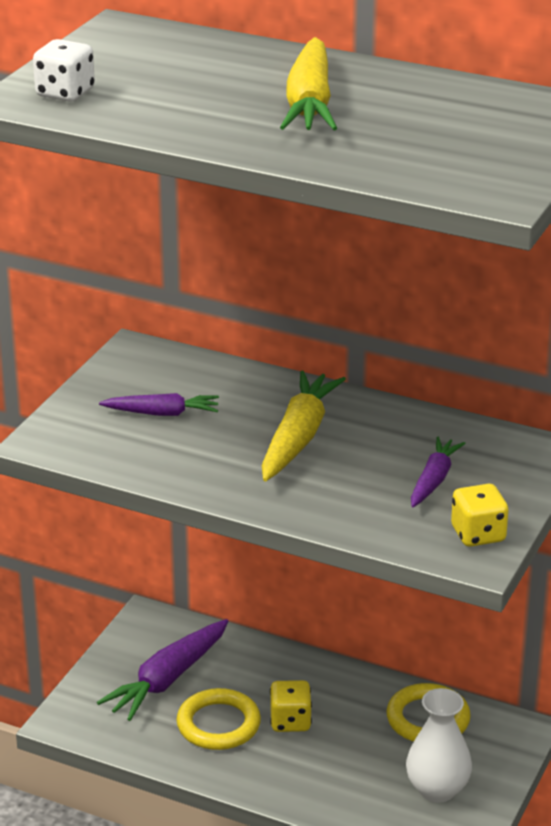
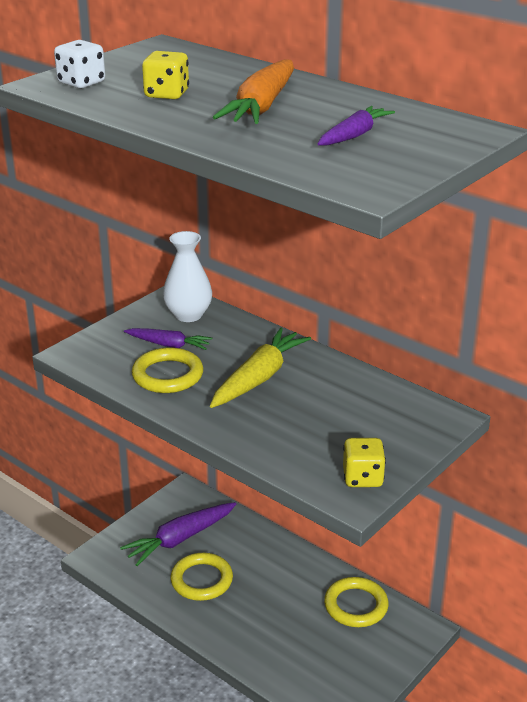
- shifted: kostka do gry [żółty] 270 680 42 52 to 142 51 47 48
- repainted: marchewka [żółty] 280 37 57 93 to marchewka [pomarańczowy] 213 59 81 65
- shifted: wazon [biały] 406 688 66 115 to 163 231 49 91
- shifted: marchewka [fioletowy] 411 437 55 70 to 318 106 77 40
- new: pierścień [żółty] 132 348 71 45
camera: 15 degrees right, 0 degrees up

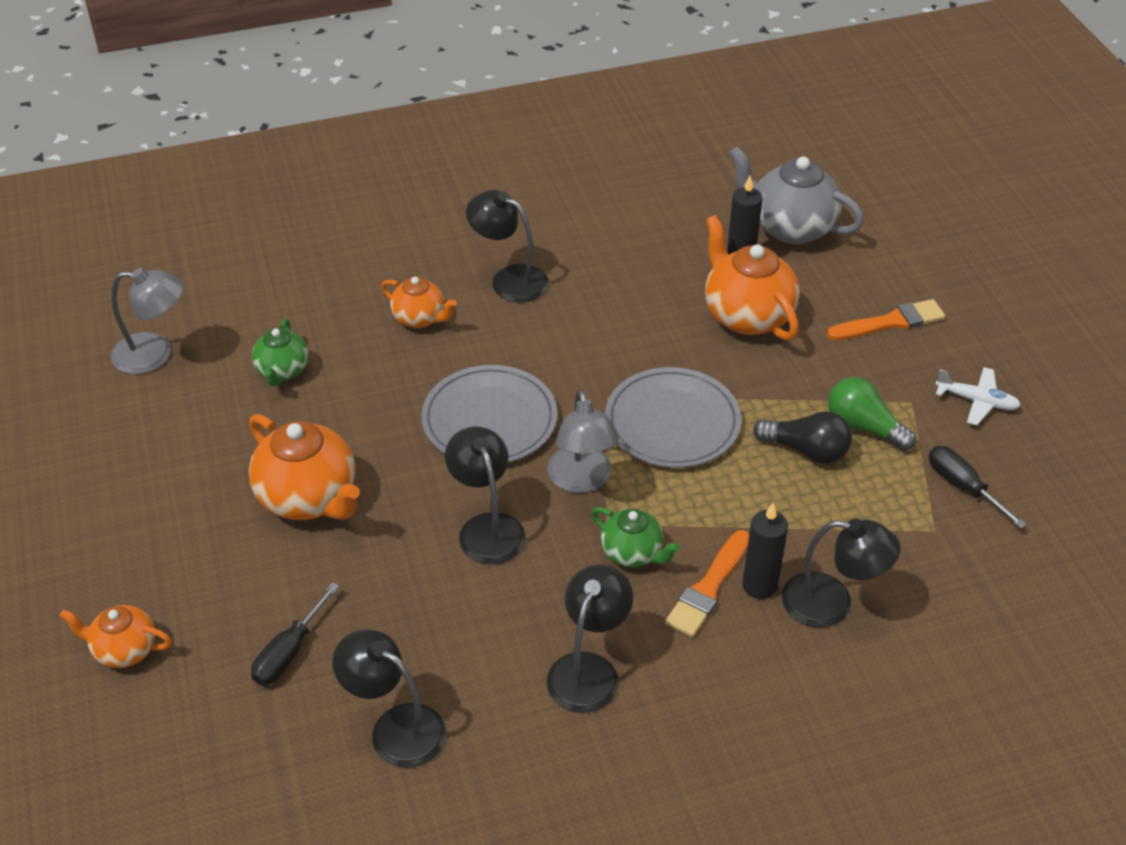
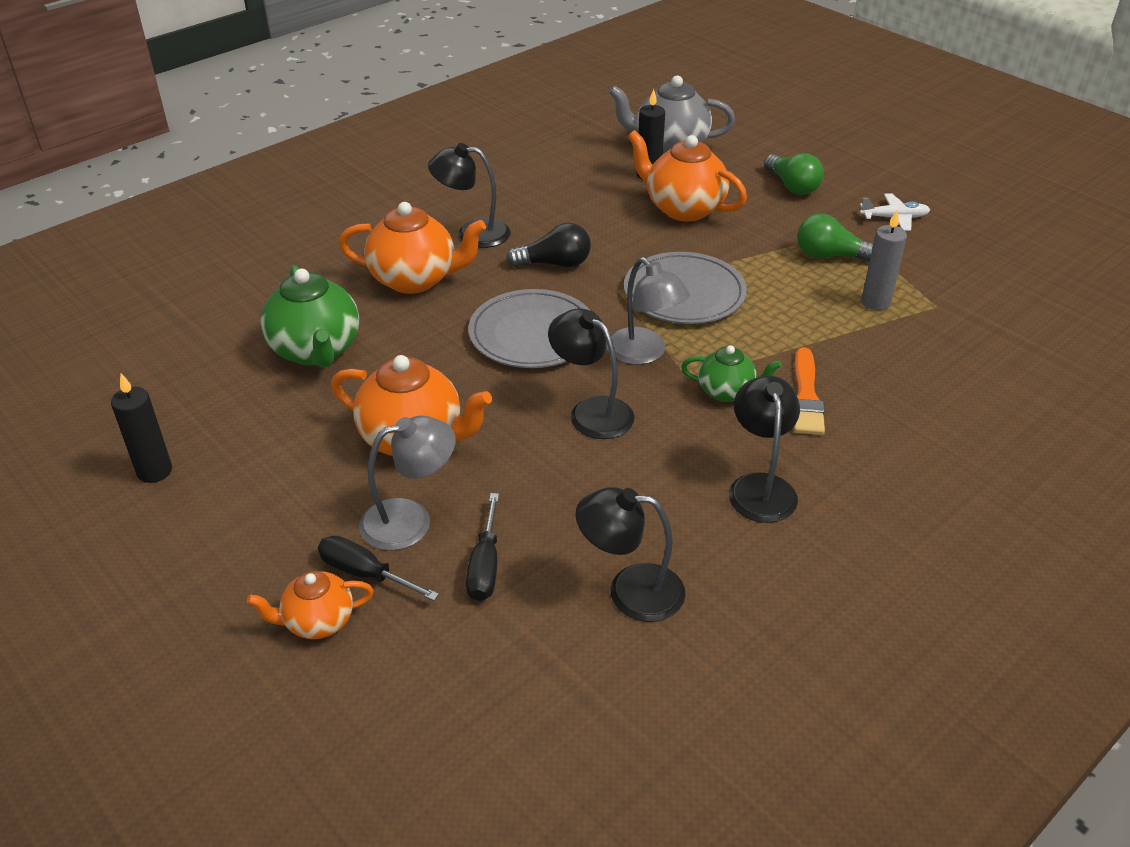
- shifted: lampka [szary] 111 268 73 106 to 359 415 97 135
- scaled: imbryk [zielony] 252 319 57 67 = 260 265 99 103 x1.73
- scaled: imbryk [pomarańczowy] 381 277 76 51 = 339 202 147 92 x1.73
- shifted: świeca [czarny] 742 503 46 96 to 111 373 61 110
- shifted: żarówka [czarny] 753 411 99 53 to 506 223 85 45
- gone: lampka [czarny] 782 519 118 109
- swapped: pędzel [pomarańczowy] 827 299 118 41 to żarówka [zielony] 764 153 60 42
- shifted: śrubokręt [czarny] 929 446 98 82 to 318 535 121 66
- new: świeca [szary] 861 210 46 100
camera: 25 degrees left, 5 degrees down

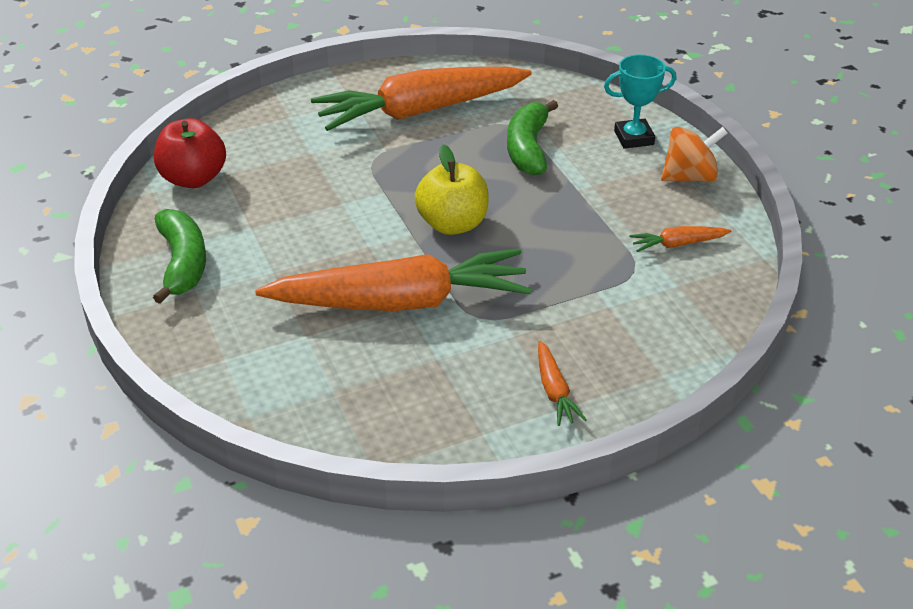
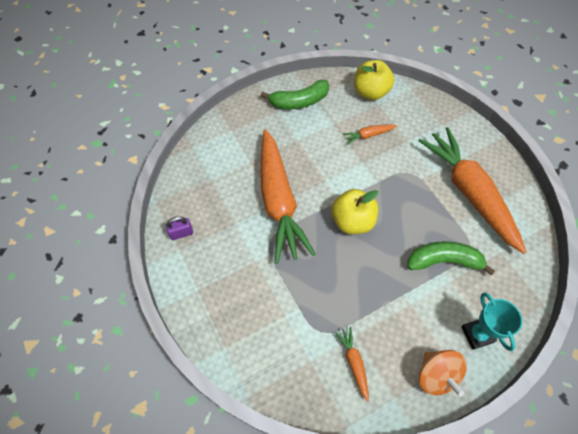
- repainted: jabłko [czerwony] 154 118 72 70 to jabłko [żółty] 354 60 40 40
- shifted: marchewka [pomarańczowy] 538 341 49 85 to 342 125 55 20
- new: kłódka [fioletowy] 166 216 27 24
camera: 85 degrees right, 20 degrees up

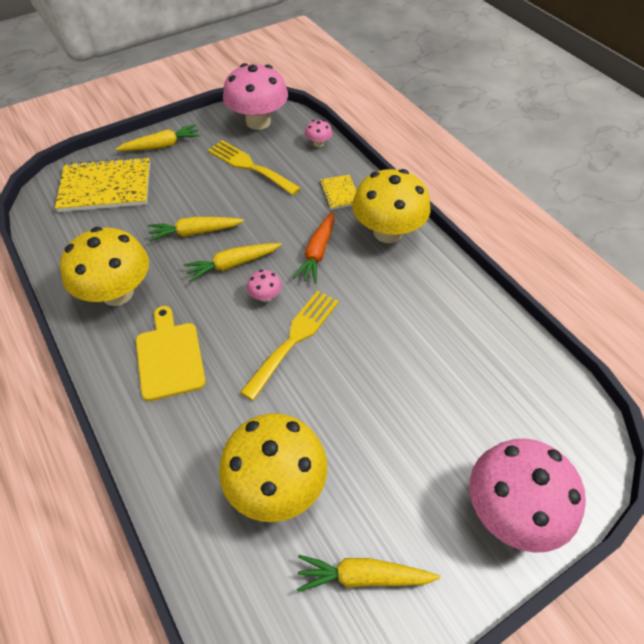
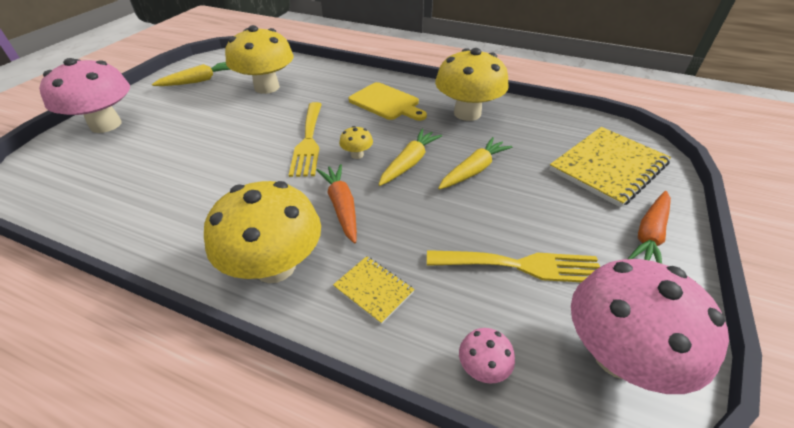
- repainted: marchewka [żółty] 116 124 84 27 to marchewka [pomarańczowy] 628 191 43 73
- repainted: grzyb [różowy] 247 270 35 32 to grzyb [żółty] 339 126 34 33
camera: 145 degrees right, 10 degrees down

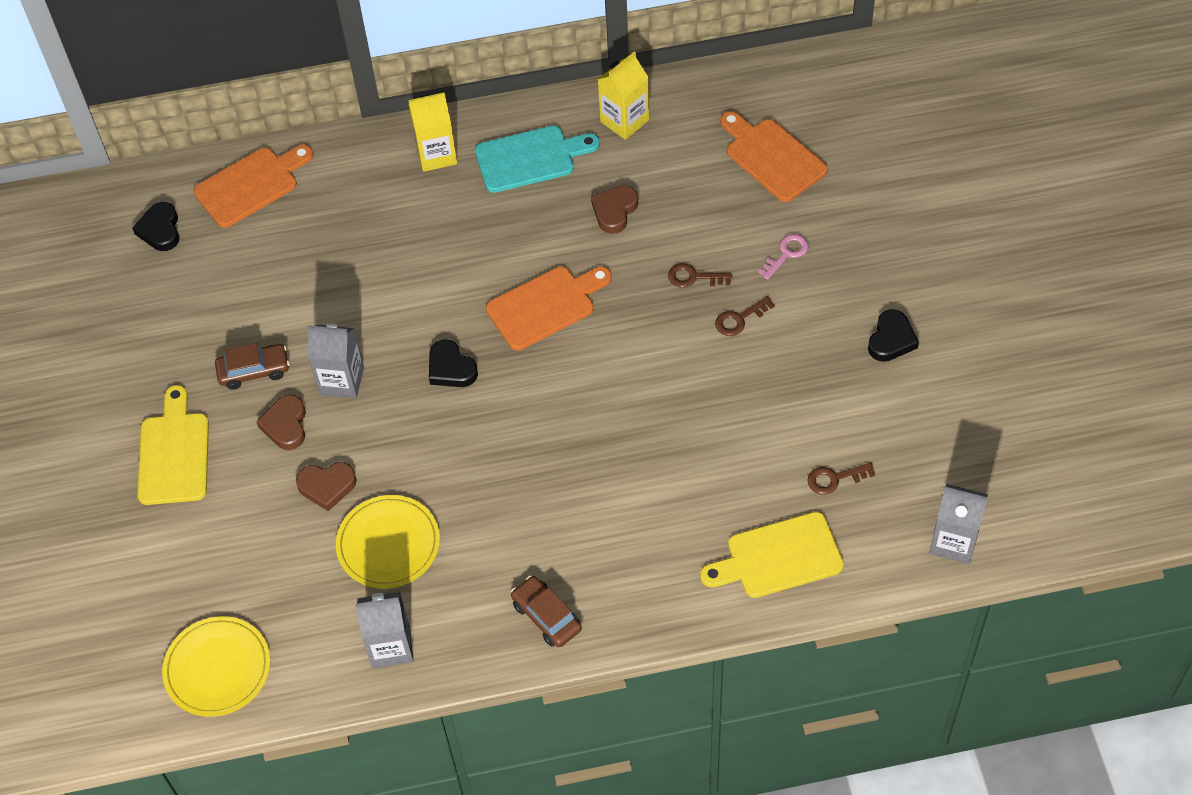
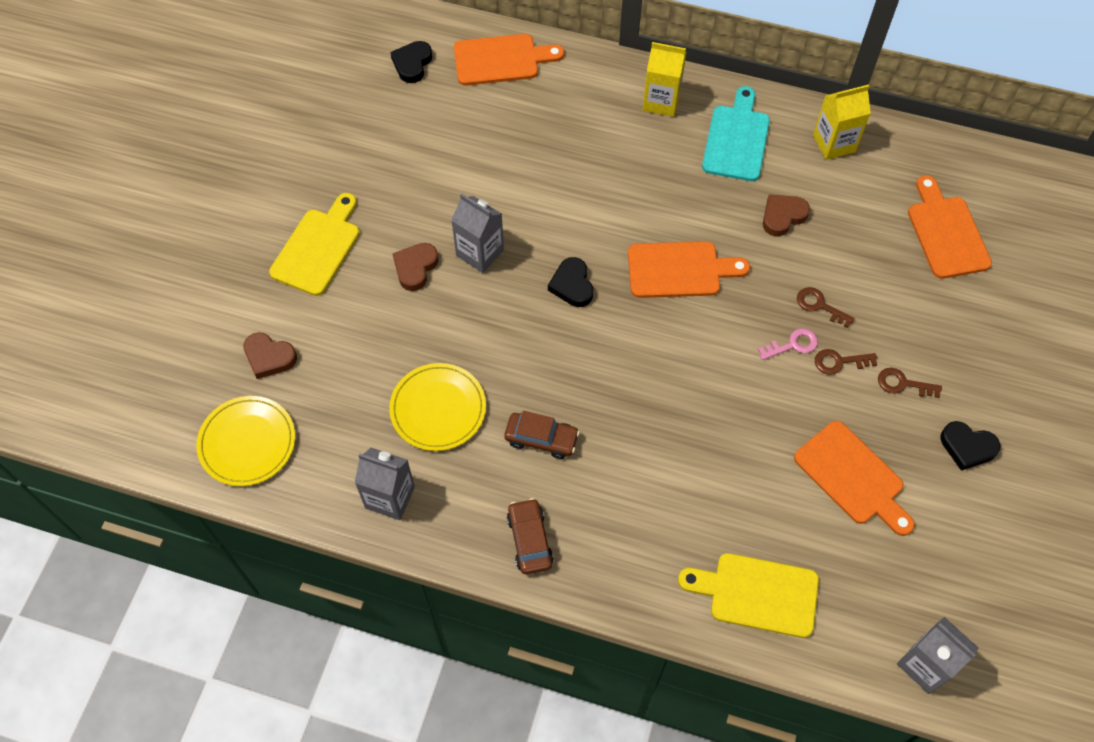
- shifted: samochód [brązowy] 215 343 75 47 to 504 411 76 48
- shifted: serce [brązowy] 296 462 61 49 to 243 332 54 47
- rotated: deska do krojenia [turkusowy] 475 126 125 67 = 702 86 68 95 90 degrees counterclockwise
- shifted: klucz [różowy] 758 234 51 46 to 758 328 60 32
- shifted: klucz [brązowy] 807 463 68 31 to 878 368 64 30
- rotated: serce [czarny] 868 309 51 53 = 941 421 59 50 60 degrees clockwise
- new: deska do krojenia [pomarańczowy] 794 421 121 115
camera: 25 degrees right, 5 degrees up

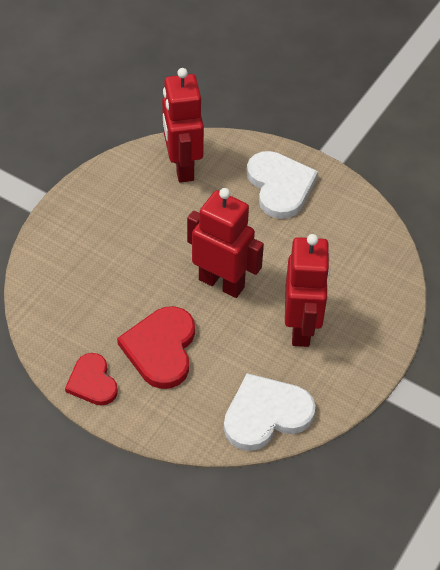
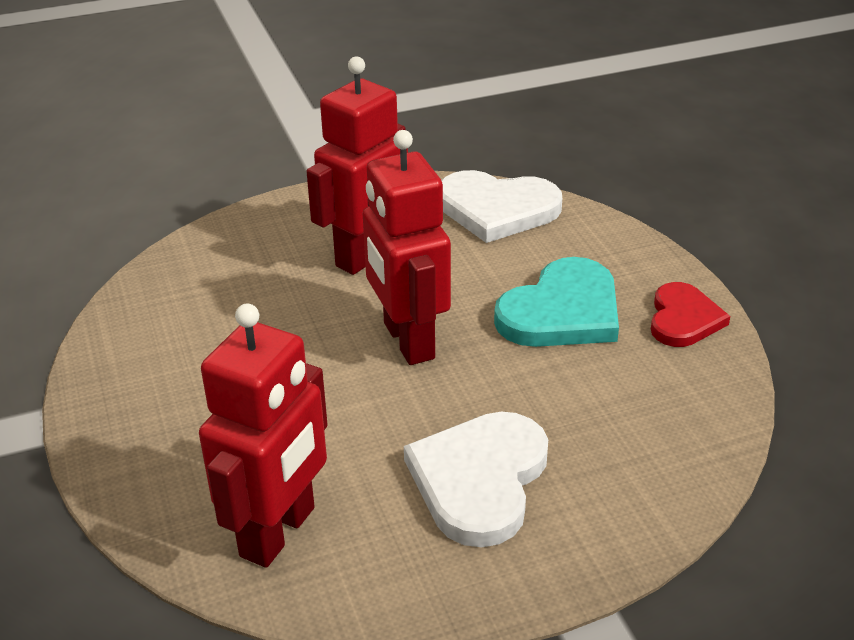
- repainted: serce [czerwony] 117 306 78 83 to serce [turkusowy] 494 257 125 90
- shifted: serce [biały] 247 151 71 68 to 404 412 144 135
camera: 140 degrees left, 15 degrees down

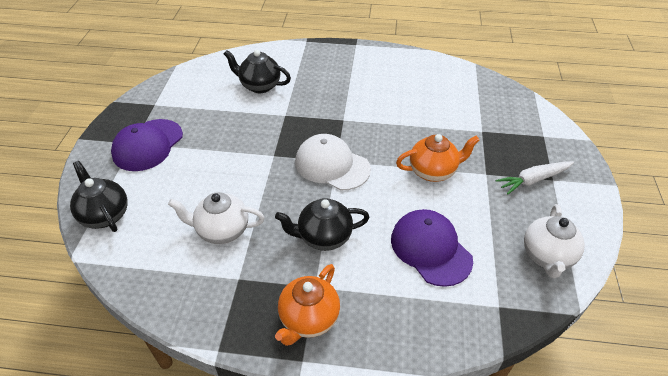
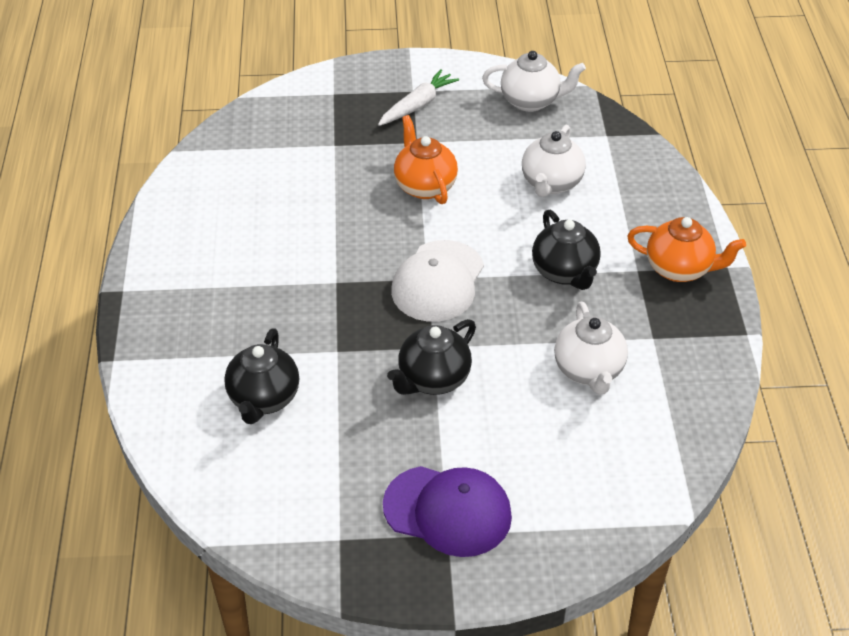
- shifted: imbryk [czarny] 70 161 58 71 to 387 319 89 76
- swapped: czapka [fioletowy] 391 209 82 78 to imbryk [biały] 522 125 64 72
- rotated: marchewka [biały] 496 161 78 34 = 378 69 81 57 105 degrees counterclockwise
camera: 100 degrees left, 0 degrees up

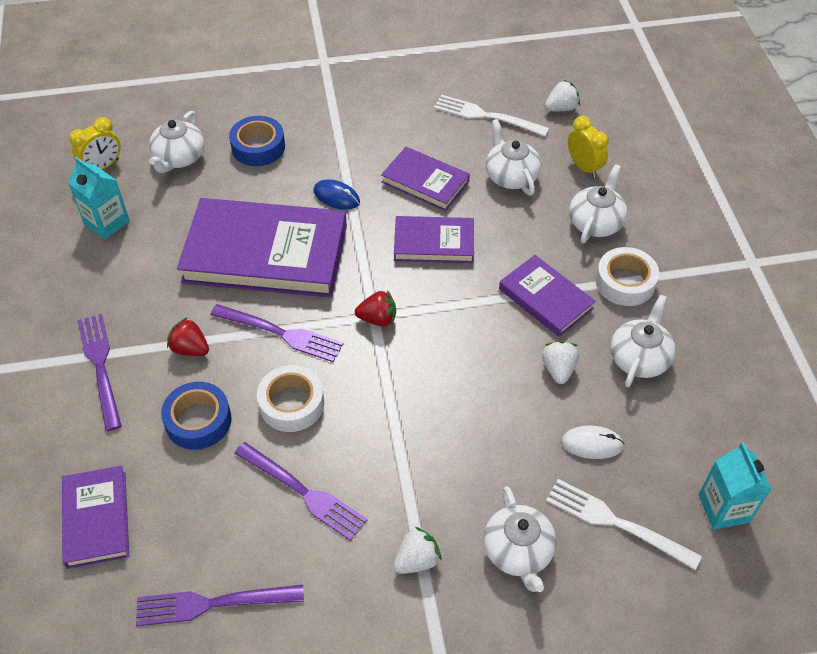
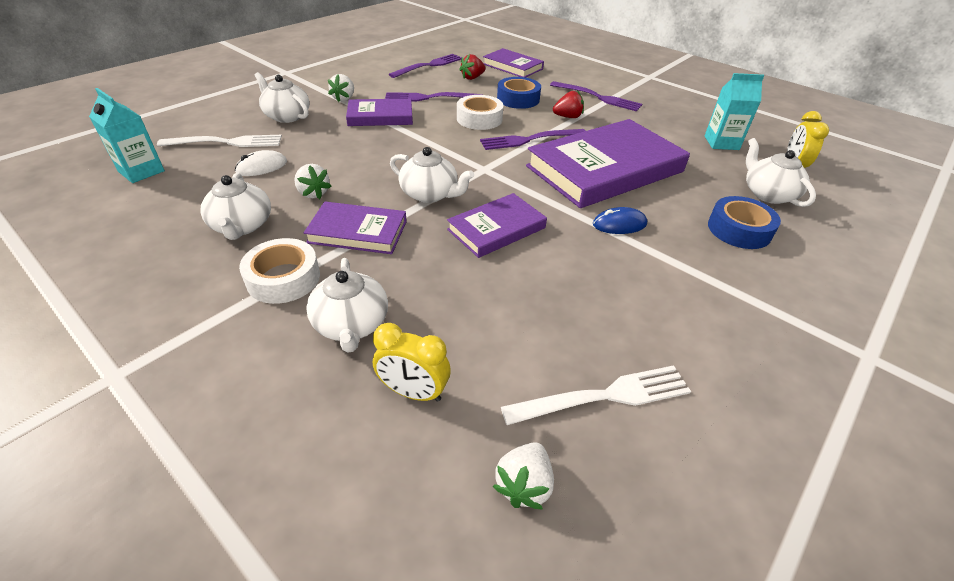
- shifted: truskawka [czerwony] 355 290 41 37 to 459 54 27 26
- shifted: książka [fioletowy] 381 147 89 64 to 346 98 67 28
- shifted: imbryk [biały] 486 119 55 76 to 390 147 84 56
camera: 140 degrees right, 10 degrees down

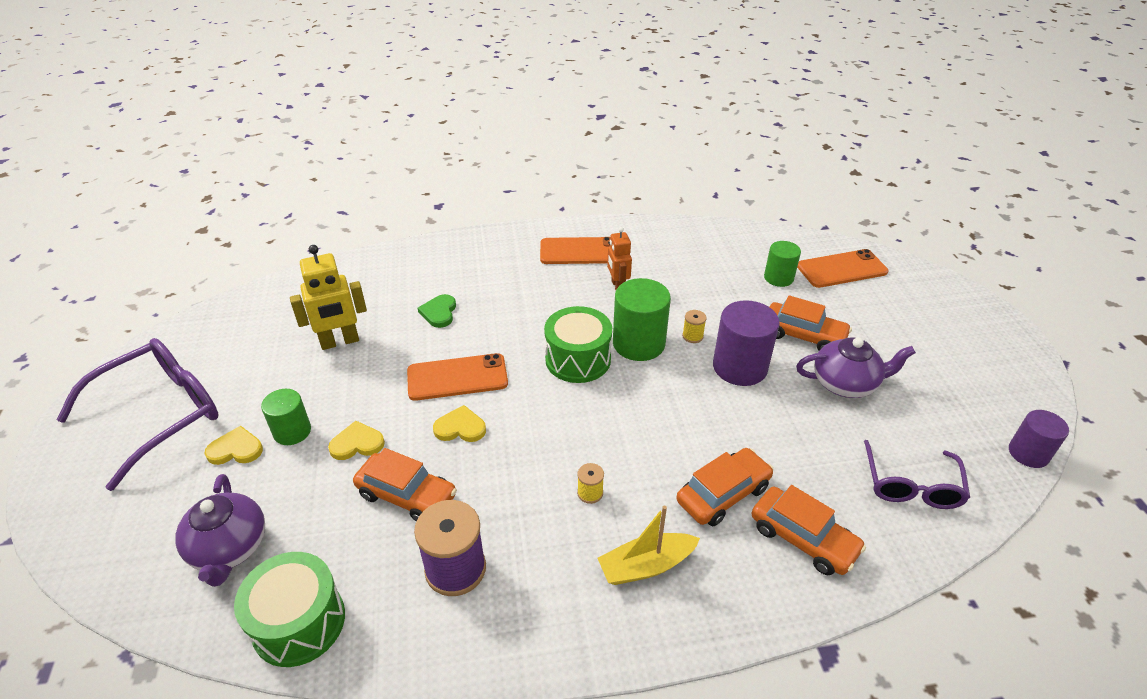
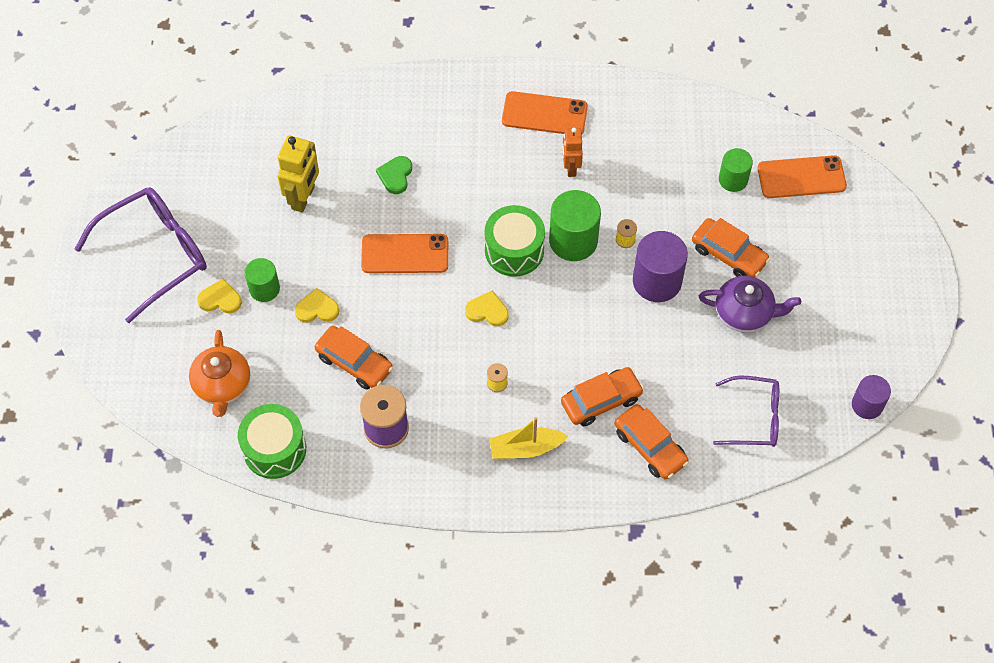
- repainted: imbryk [fioletowy] 176 474 89 113 to imbryk [pomarańczowy] 189 330 61 87
- rotated: robot [żółty] 290 245 77 105 = 277 135 42 78 60 degrees counterclockwise
- shifted: serce [żółty] 433 405 53 37 to 465 290 44 36
- rotated: okulary [fioletowy] 864 440 106 69 = 713 376 66 71 105 degrees counterclockwise
camera: 10 degrees right, 20 degrees up

